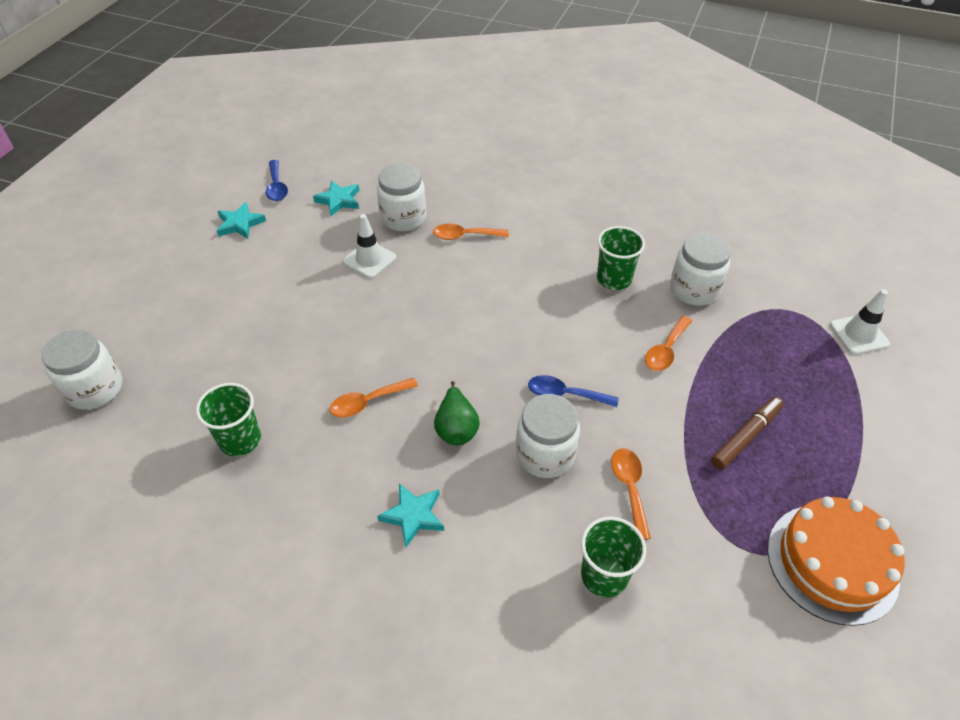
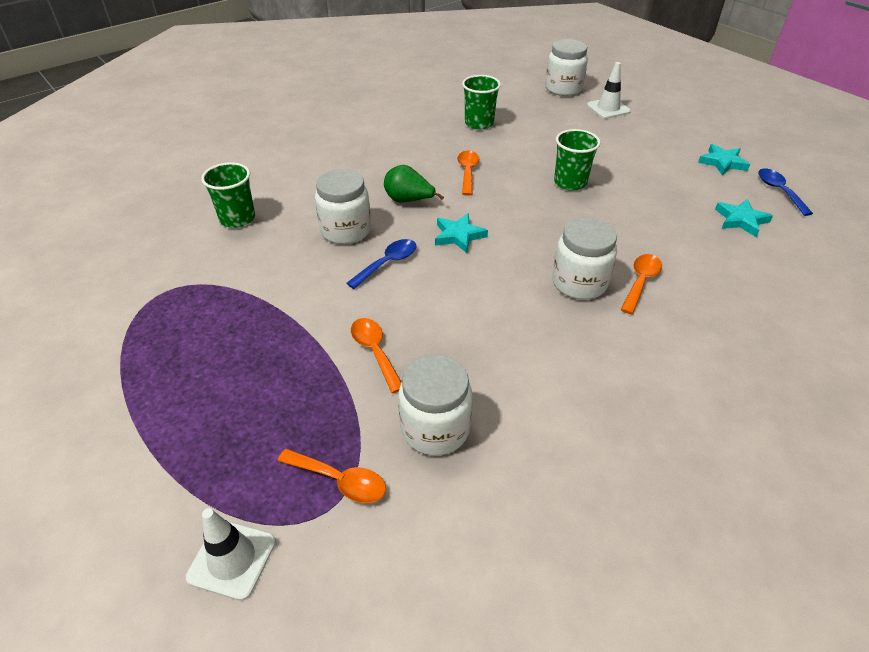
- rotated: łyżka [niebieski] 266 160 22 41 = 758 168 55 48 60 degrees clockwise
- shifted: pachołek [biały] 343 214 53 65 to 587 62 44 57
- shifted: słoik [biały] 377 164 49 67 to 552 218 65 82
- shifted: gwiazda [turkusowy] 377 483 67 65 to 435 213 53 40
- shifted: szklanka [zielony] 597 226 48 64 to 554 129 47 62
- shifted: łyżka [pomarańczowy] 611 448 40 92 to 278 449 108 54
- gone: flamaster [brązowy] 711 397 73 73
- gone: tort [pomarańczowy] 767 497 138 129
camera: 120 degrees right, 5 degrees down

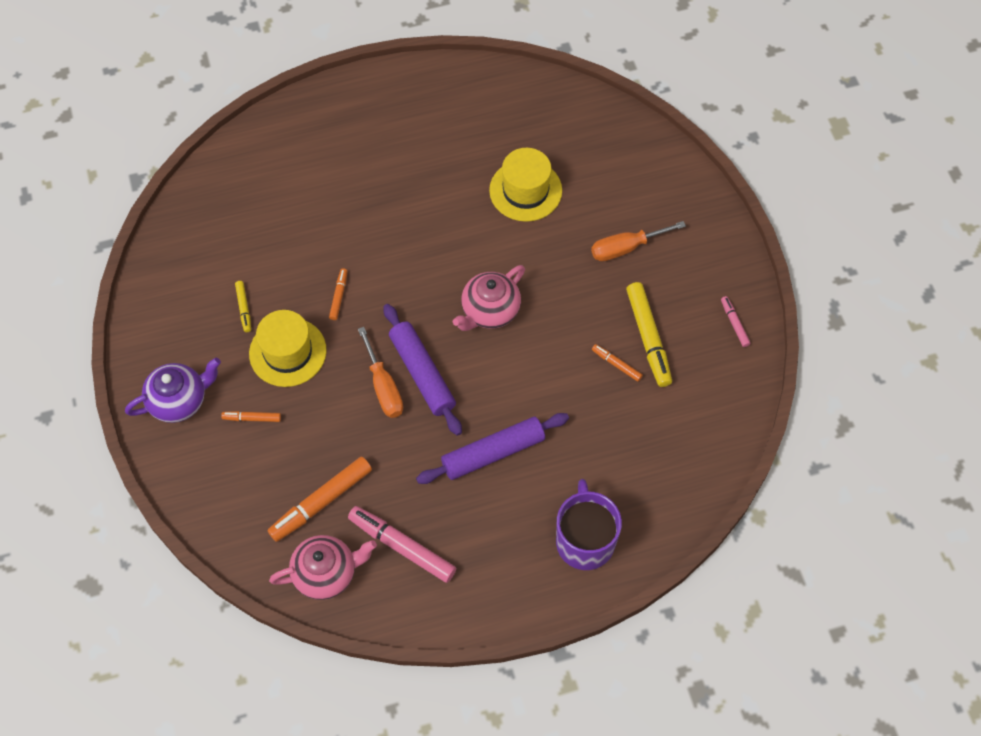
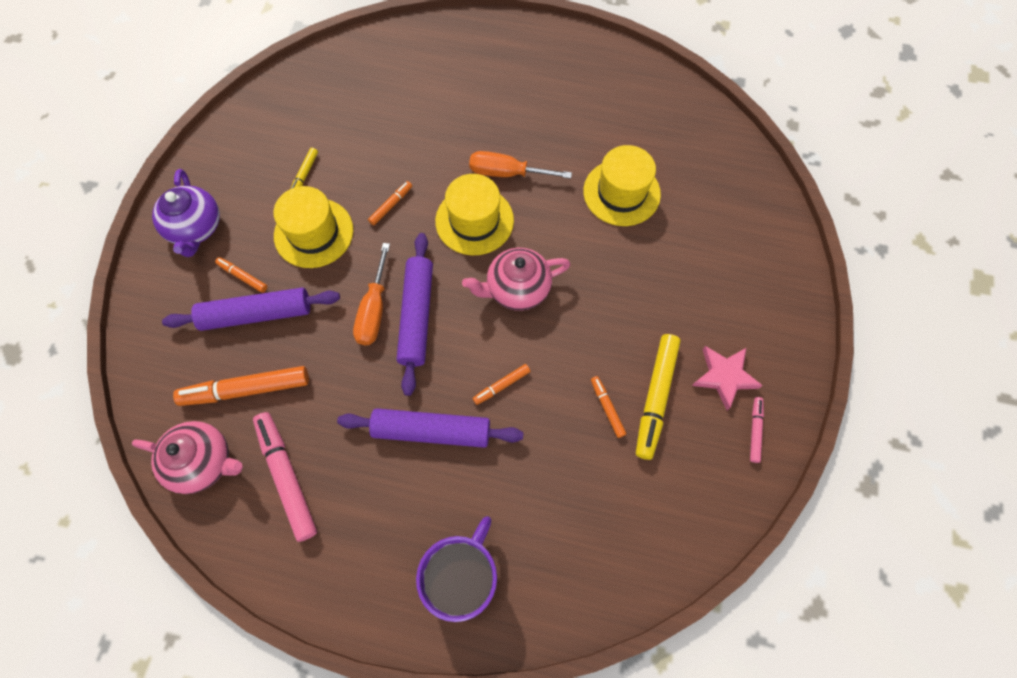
- rotated: imbryk [fioletowy] 125 358 96 65 = 152 169 68 88 75 degrees clockwise
- shifted: śrubokręt [pomarańczowy] 591 221 95 40 to 469 151 103 28
- new: wałek do ciasta [fioletowy] 162 288 178 43
- new: kapelusz [żółty] 435 174 79 81
- new: flamaster [pomarańczowy] 472 364 59 41
- new: gwiazda [różowy] 692 346 71 64
camera: 30 degrees right, 5 degrees up

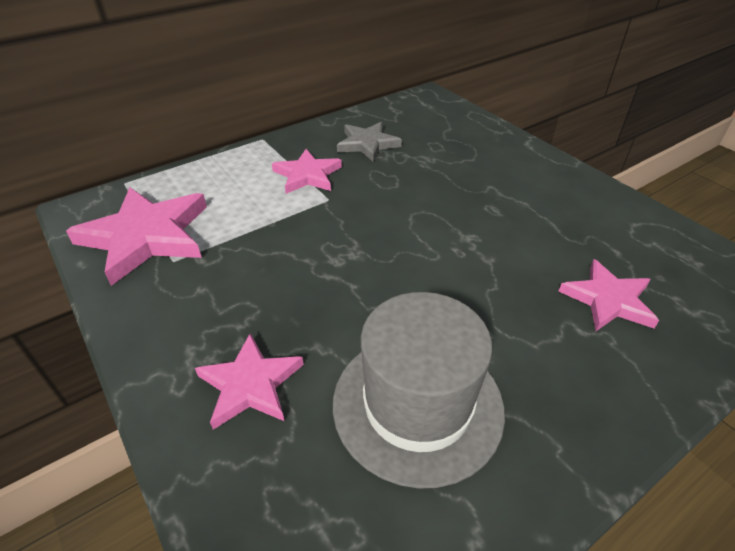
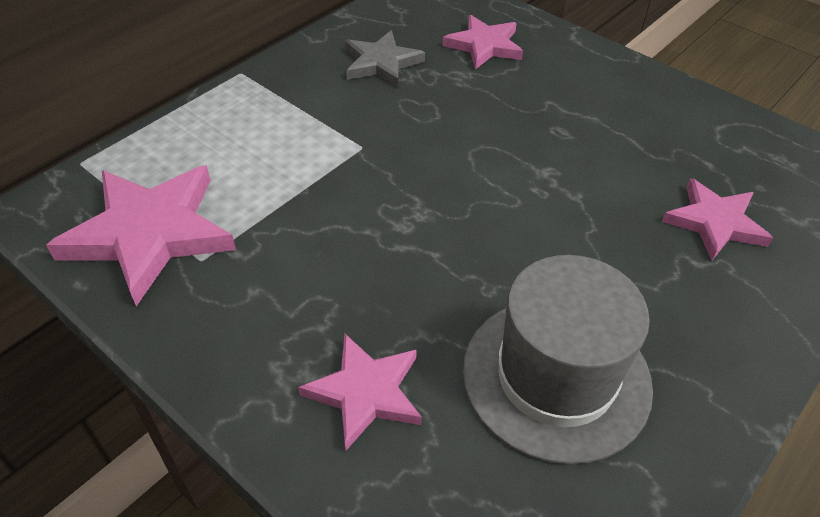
- shifted: gwiazda [różowy] 272 149 70 45 to 442 15 81 54
camera: 15 degrees left, 5 degrees up

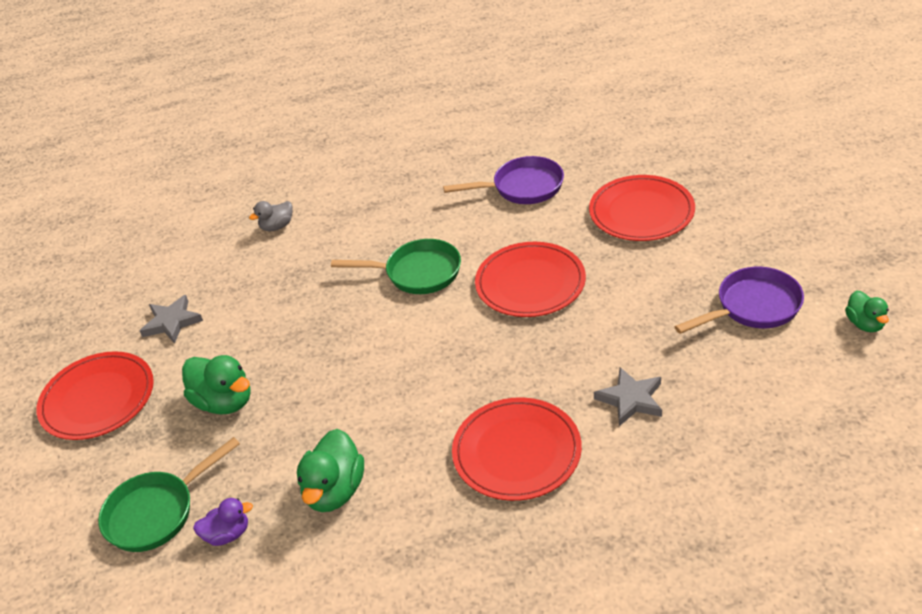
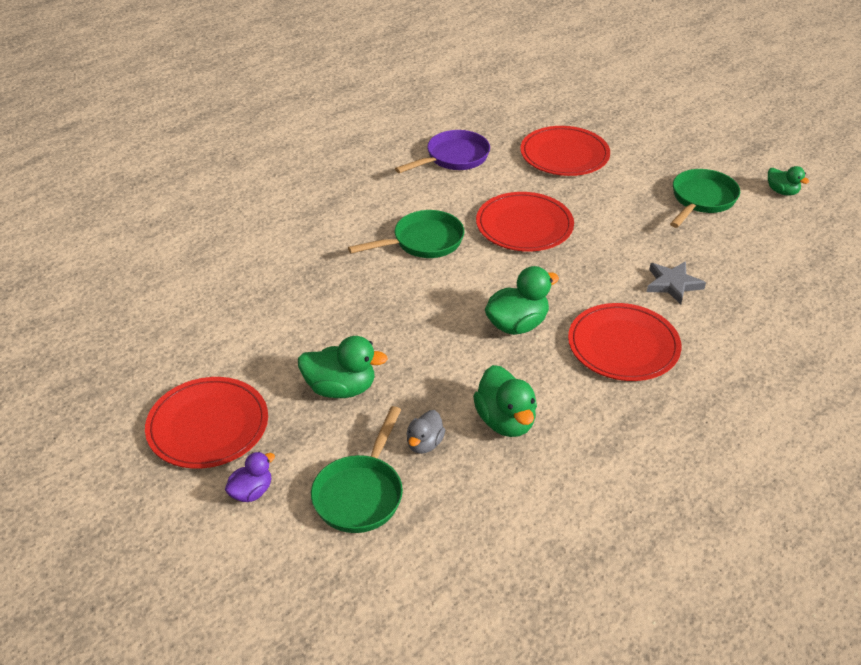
- gone: gwiazda [szary] 140 295 63 49
- shifted: kaczka [fioletowy] 193 498 60 48 to 225 452 50 50
- shifted: kaczka [szary] 249 201 44 30 to 407 410 38 44
- repainted: patelnia [fioletowy] 675 267 129 67 to patelnia [zielony] 670 169 70 59
- new: kaczka [zielony] 485 266 74 69
camera: 35 degrees left, 0 degrees up

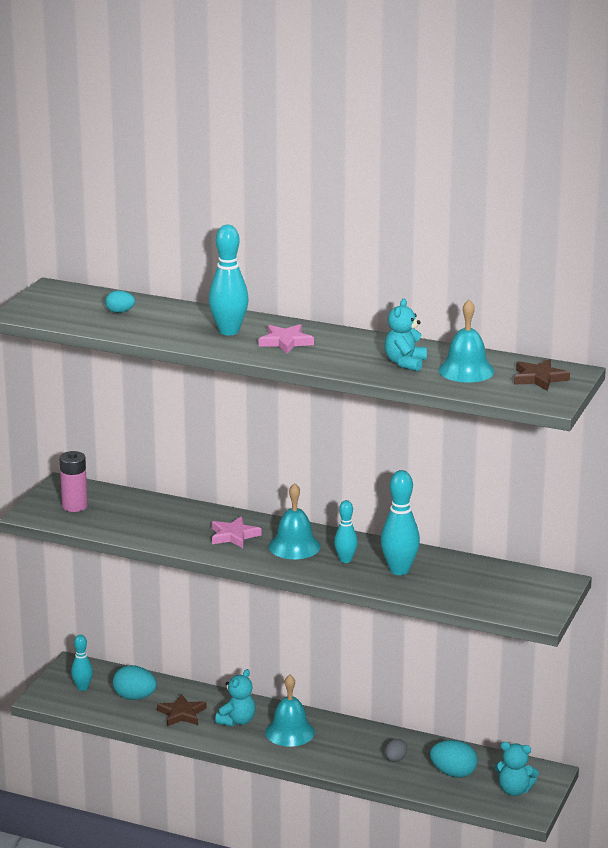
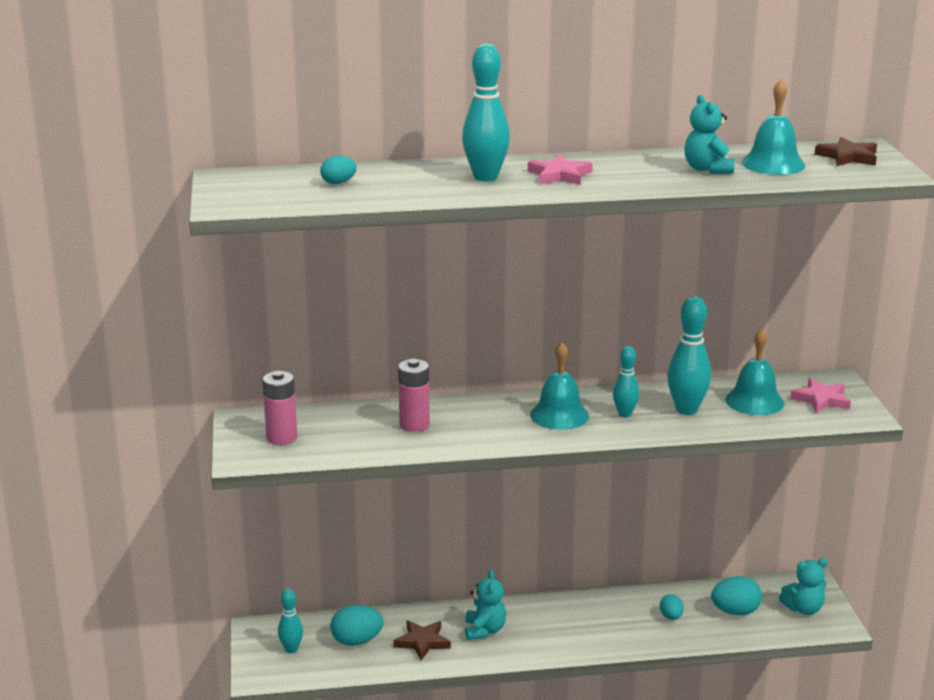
- shifted: gwiazda [różowy] 212 516 50 32 to 790 378 61 35
- shifted: dzwonek [turkusowy] 265 675 50 72 to 726 329 58 86
- repainted: jajko [szary] 385 739 22 23 to jajko [turkusowy] 660 594 24 26
- new: bateria [różowy] 398 359 32 73
camera: 30 degrees left, 0 degrees up

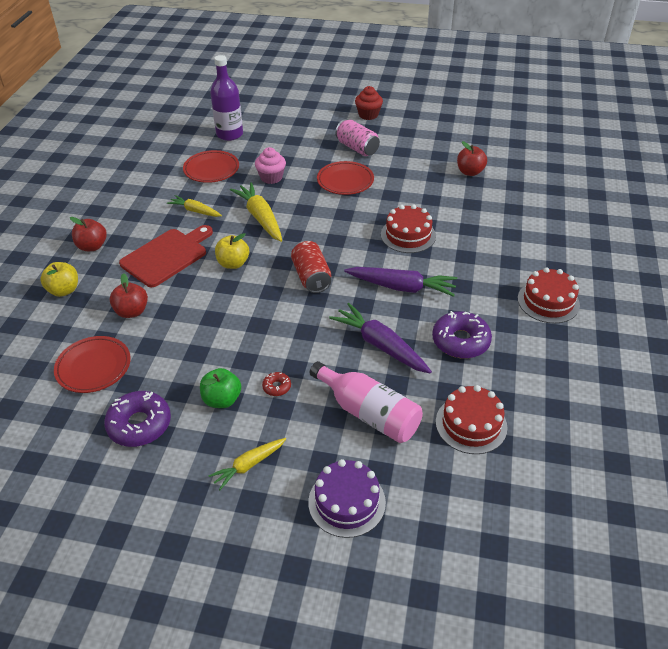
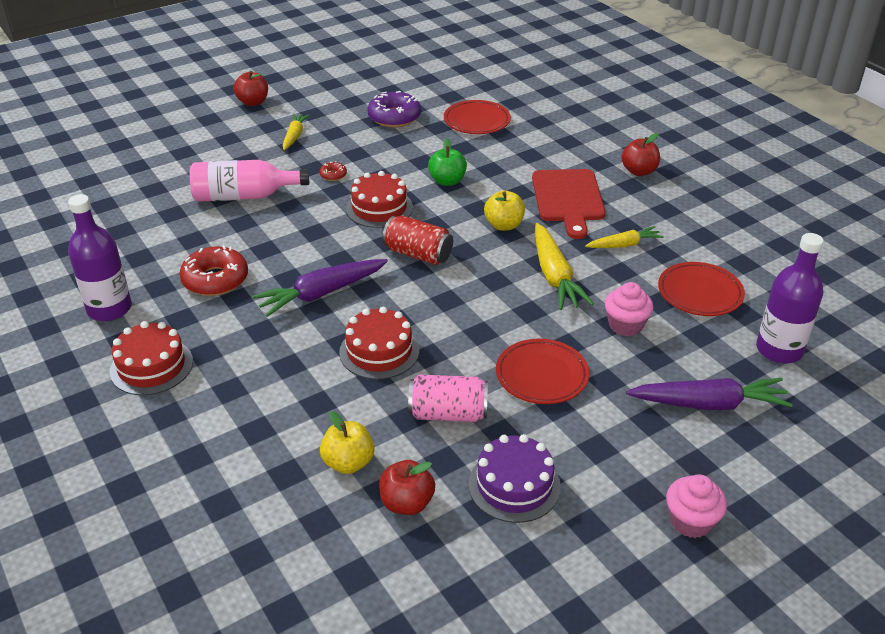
- shifted: jabłko [żółty] 40 262 38 35 to 320 411 54 63
- shifted: jabłko [czerwony] 110 273 38 45 to 233 71 35 35
- shifted: jabłko [zielony] 200 368 41 40 to 428 138 39 48
- rotated: marchewka [żółty] 230 182 52 60 = 535 223 59 87 60 degrees clockwise
- shifted: tort [fioletowy] 308 459 78 79 to 469 434 92 89
- shifted: marchewka [fioletowy] 329 303 103 71 to 626 378 167 32
- shifted: puszka [różowy] 335 119 45 37 to 408 375 80 47
- repainted: muffinka [czerwony] 355 86 28 34 to muffinka [różowy] 666 474 61 64
- repainted: donut [fioletowy] 432 311 60 47 to donut [czerwony] 179 245 69 51
- shifted: tort [czerwony] 436 385 71 69 to 346 171 67 57
- new: butelka [fioletowy] 68 194 64 127
camera: 135 degrees right, 5 degrees down

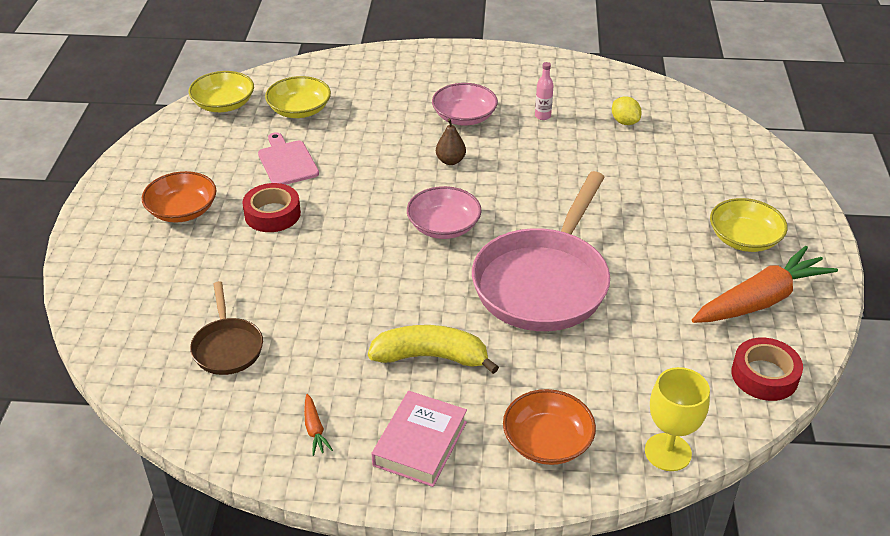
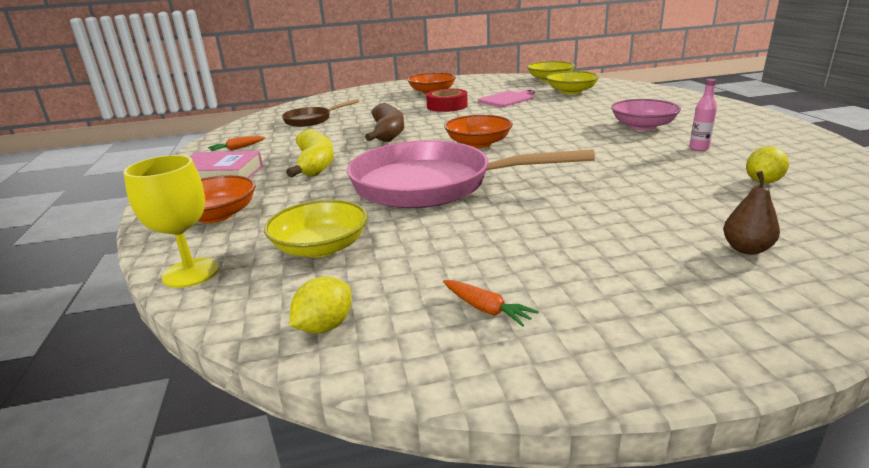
- repainted: miska [różowy] 407 186 75 53 to miska [pomarańczowy] 444 115 69 33
- shifted: gruszka [brązowy] 436 118 30 47 to 723 171 57 84
- scaled: marchewka [pomarańczowy] 692 246 146 77 = 443 280 96 47 x0.40
- shifted: miska [żółty] 710 198 78 54 to 264 200 104 58
- swapped: taśma klejąca [czerwony] 731 338 72 63 to cytryna [żółty] 290 276 62 58
- new: banan [brązowy] 365 103 39 39
camera: 75 degrees right, 15 degrees down

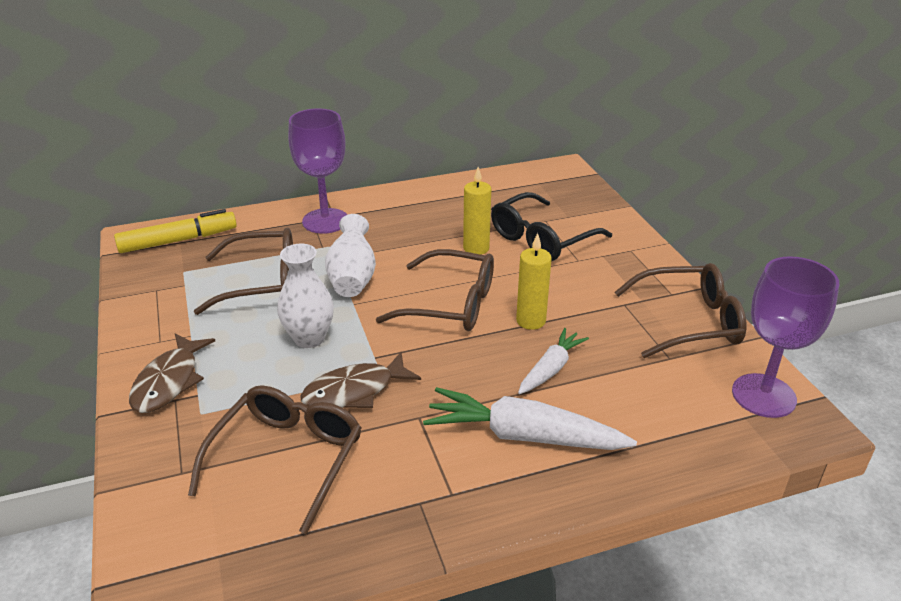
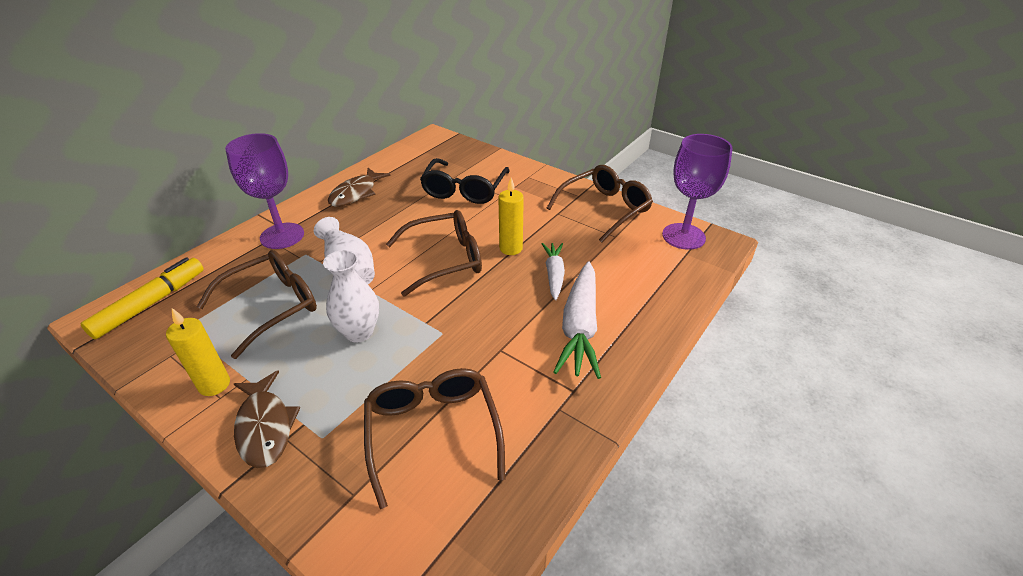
- shifted: ryba [brązowy] 300 352 121 56 to 328 168 62 39
- rotated: marchewka [biały] 423 387 214 63 = 553 261 48 118 60 degrees counterclockwise
- shifted: świeca [żółty] 463 167 28 88 to 166 308 64 88
camera: 35 degrees left, 5 degrees up

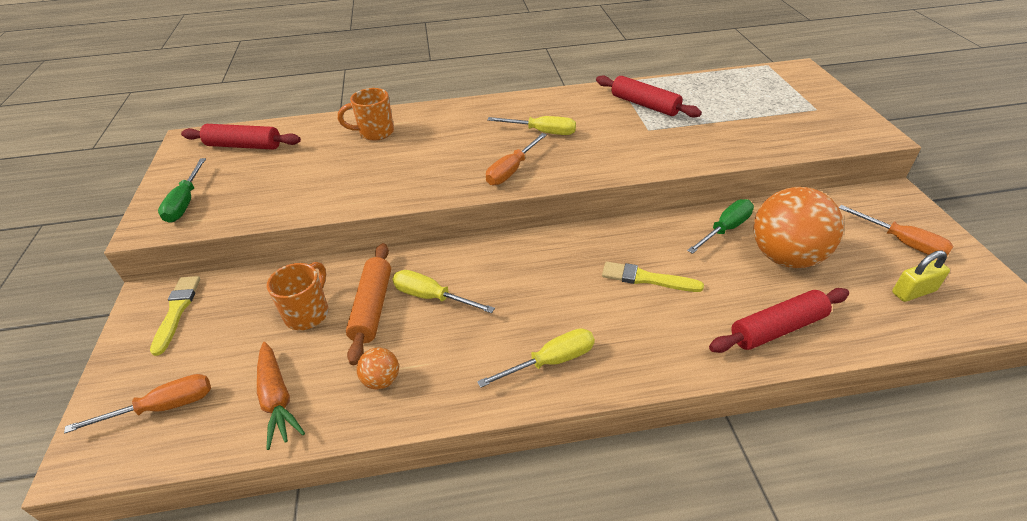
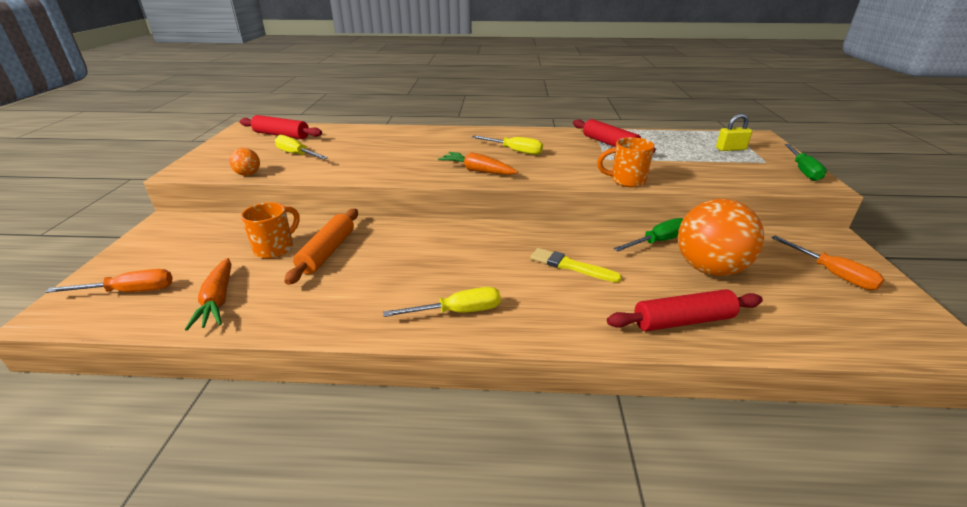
- gone: pędzel [żółty] 150 276 51 80
- shifted: śrubokręt [zielony] 158 158 48 65 to 785 144 42 37
- shifted: kubek [pomarańczowy] 338 88 56 53 to 597 137 58 50
- shifted: piłka [pomarańczowy] 357 347 42 43 to 229 148 31 28
- shifted: śrubokręt [żółty] 392 270 103 43 to 275 135 53 24
- swapped: śrubokręt [pomarańczowy] 486 133 61 52 to marchewka [pomarańczowy] 438 152 80 23
- shifted: kłódka [żółty] 892 250 58 52 to 716 113 36 38
camera: 10 degrees right, 10 degrees down

